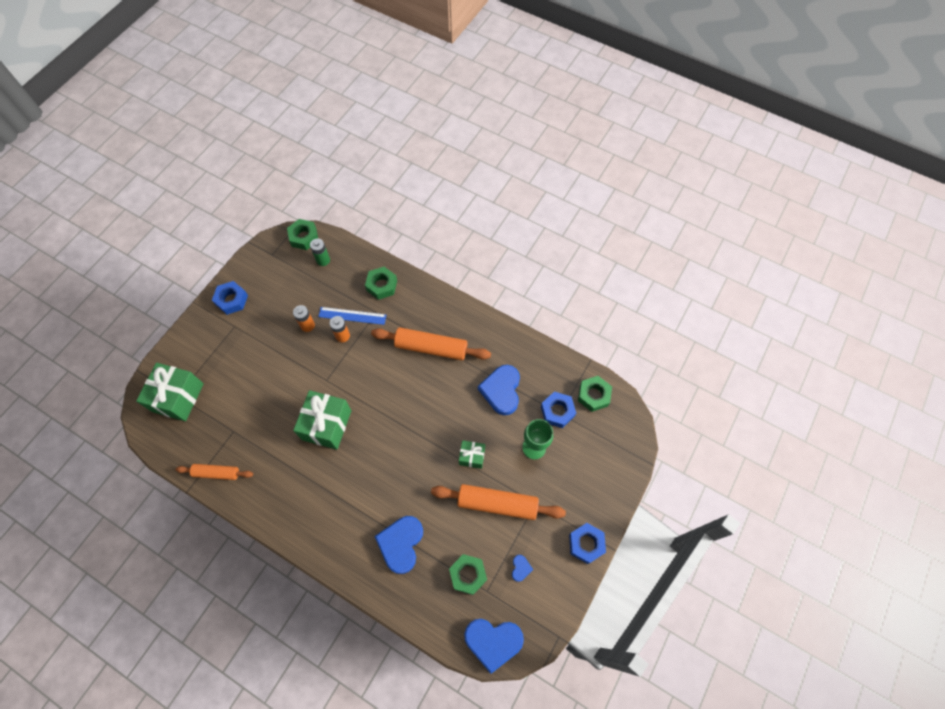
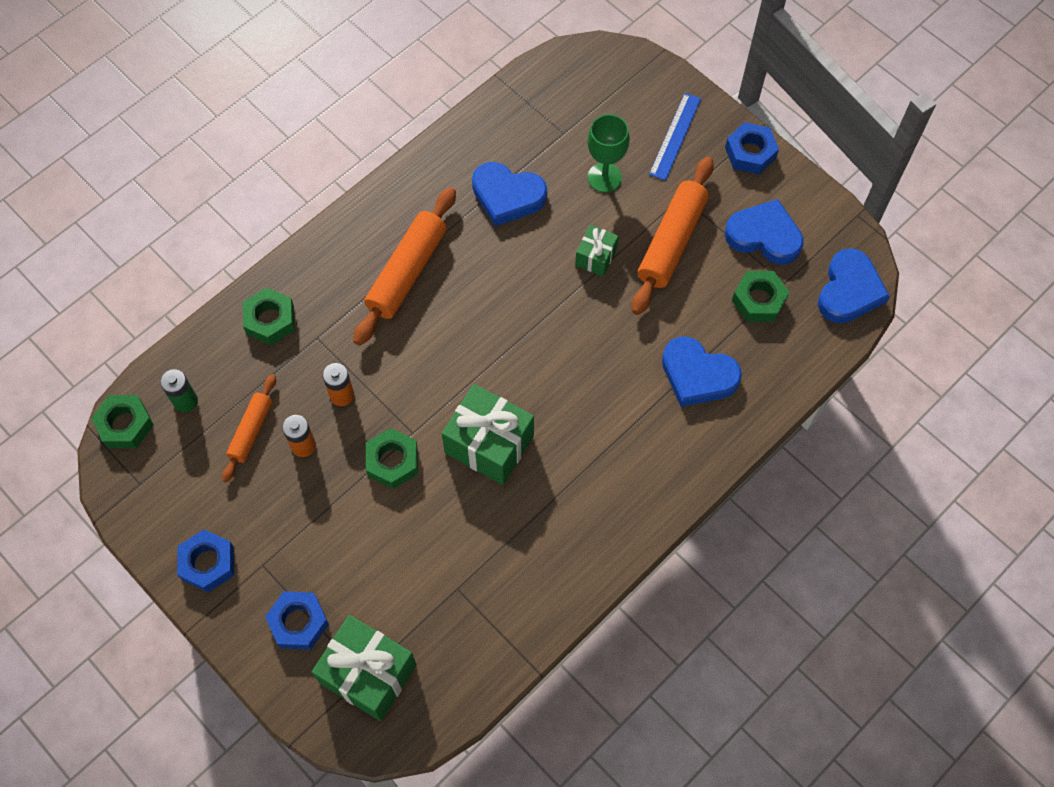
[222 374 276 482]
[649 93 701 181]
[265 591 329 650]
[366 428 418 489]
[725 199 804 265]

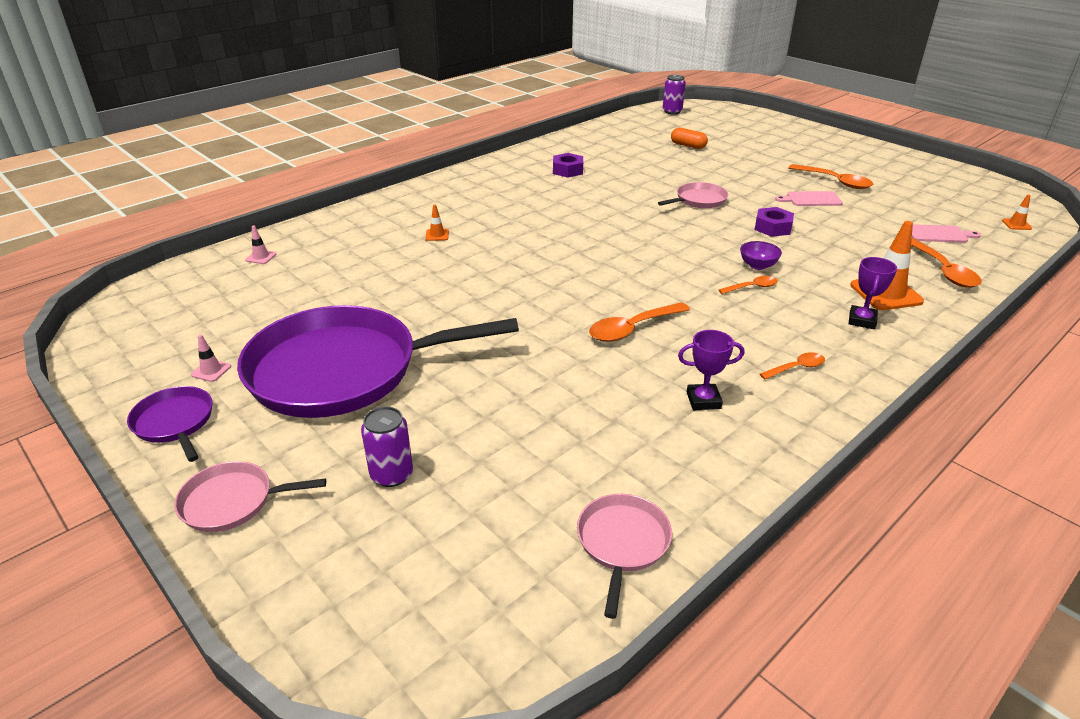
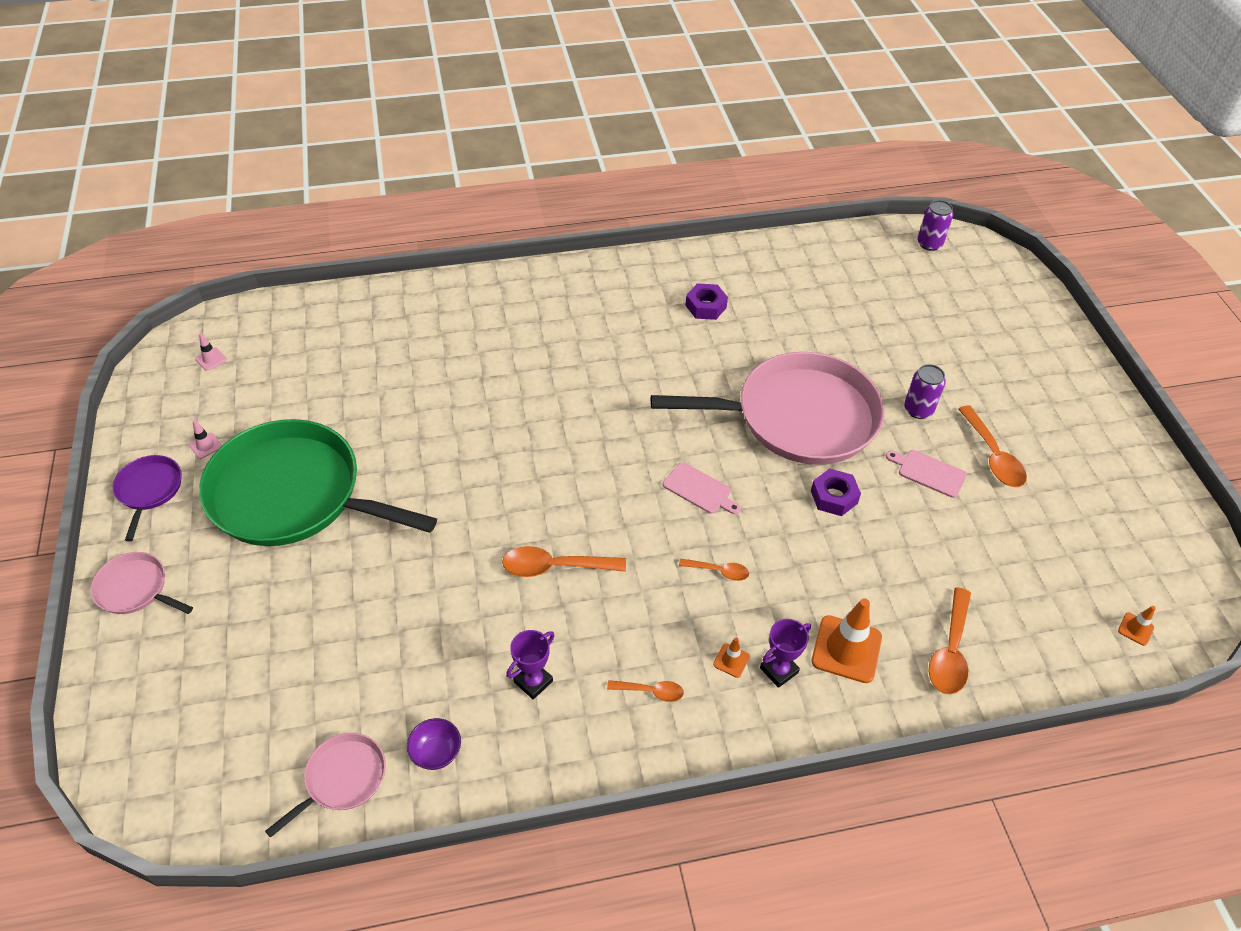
[671 128 708 149] (first image)
[195 333 227 371]
[904 364 946 419]
[713 638 750 678]
[407 718 461 770]
[663 462 741 514]
[199 419 437 546]
[506 630 555 700]
[651 352 885 465]

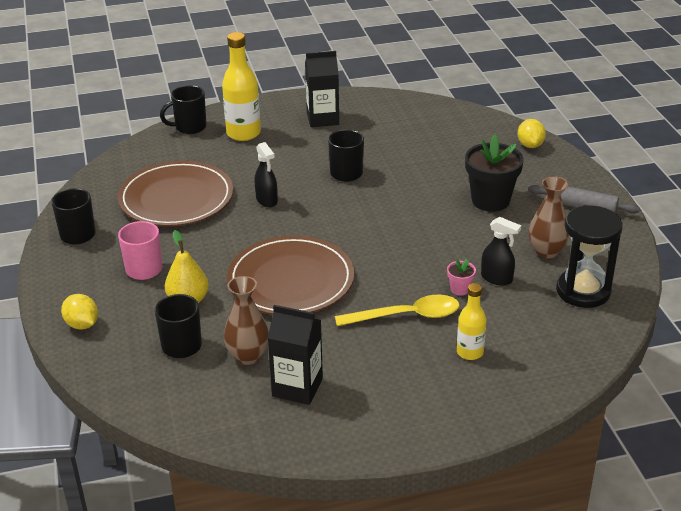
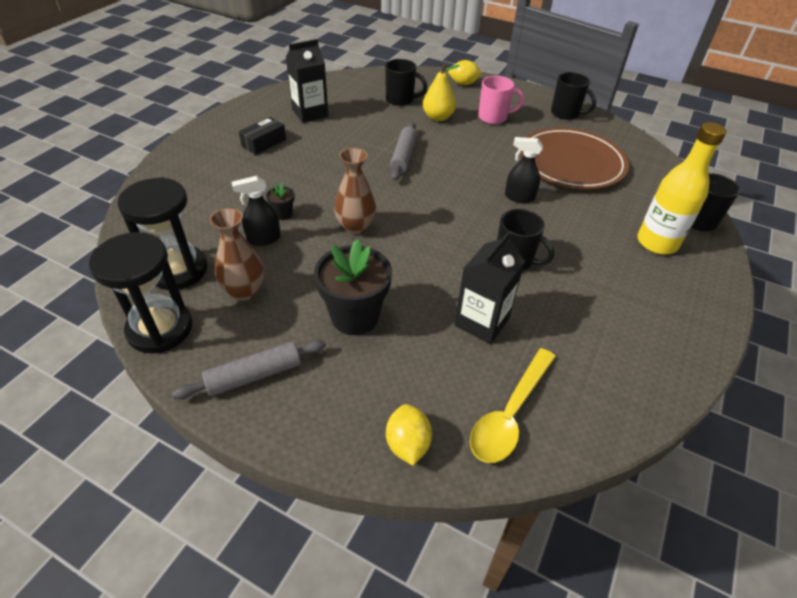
[457 283 486 360] (first image)
[89 232 192 353]
[239 117 286 155]
[334 148 376 234]
[454 231 525 344]
[470 348 556 463]
[390 122 417 181]
[266 184 295 220]
[386 404 432 465]

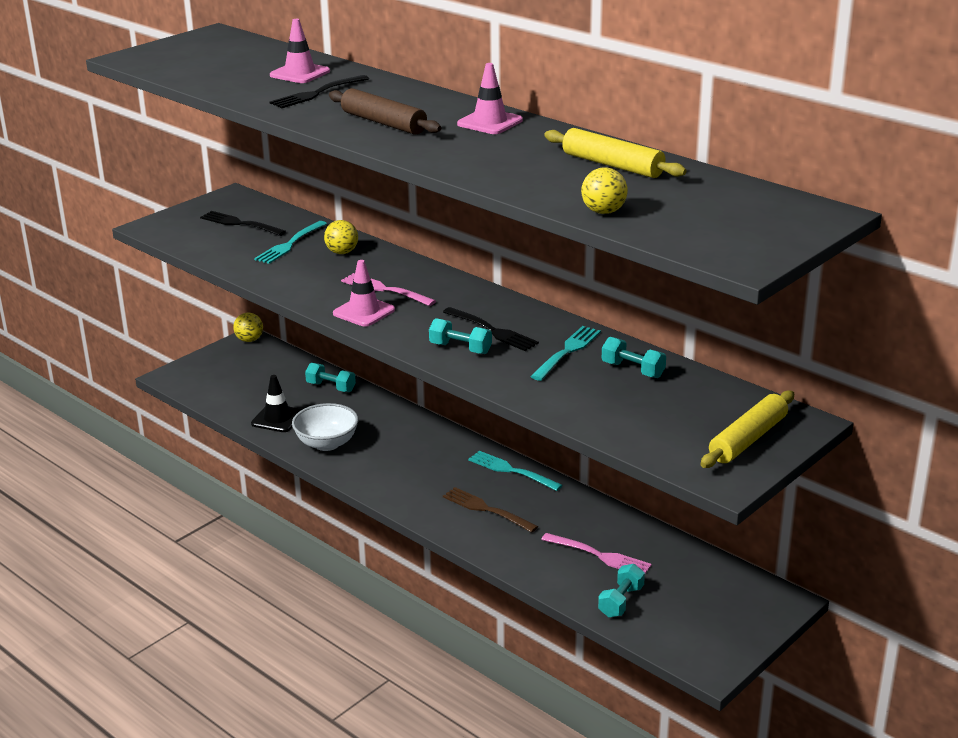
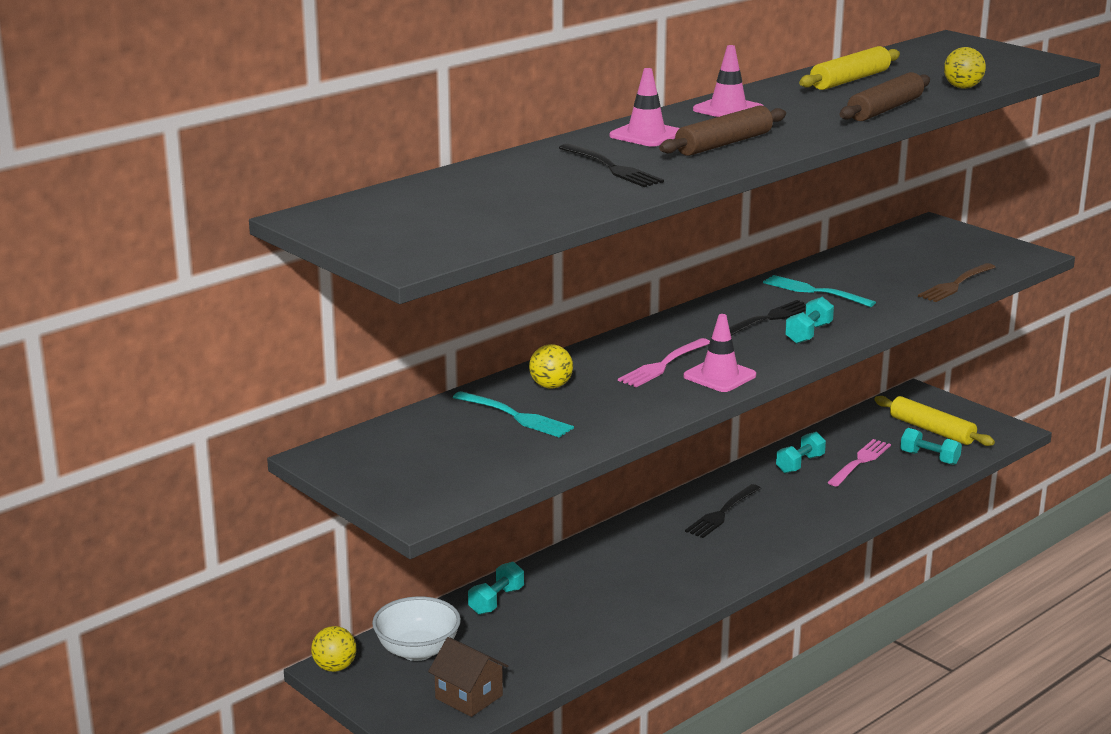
[251 375 302 432] (first image)
[468 451 563 491] (first image)
[428 637 508 717]
[840 72 930 121]
[685 484 761 538]
[610 68 680 147]
[372 596 461 661]
[918 263 996 302]
[776 432 826 473]
[874 396 995 446]

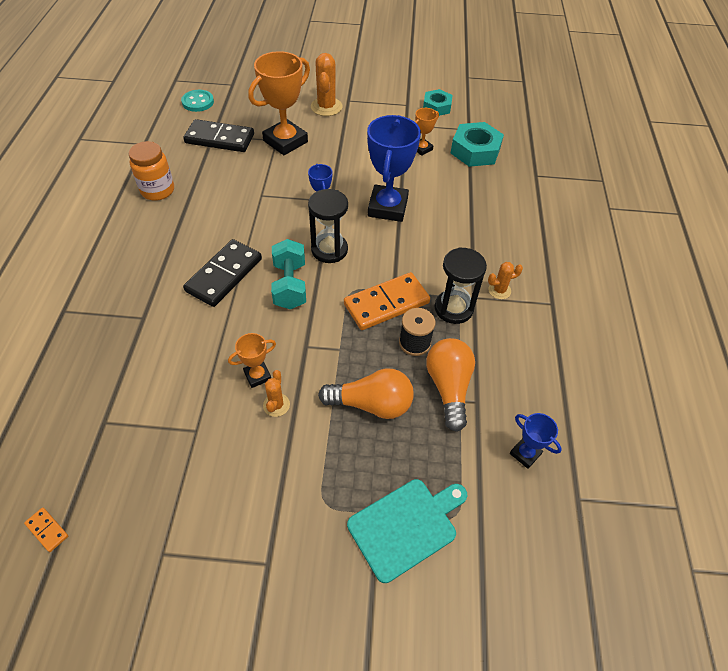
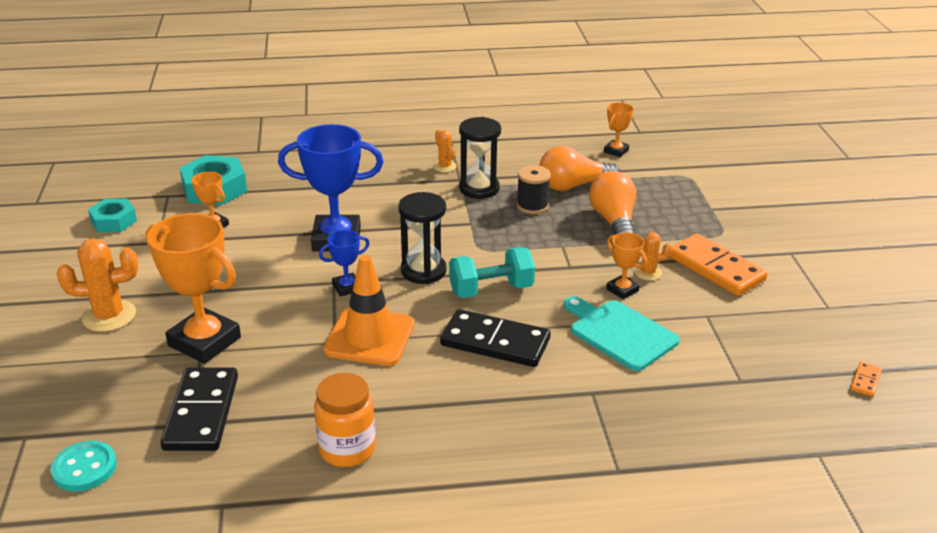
[323 255 414 366]
[669 233 767 296]
[564 296 680 371]
[604 102 633 157]

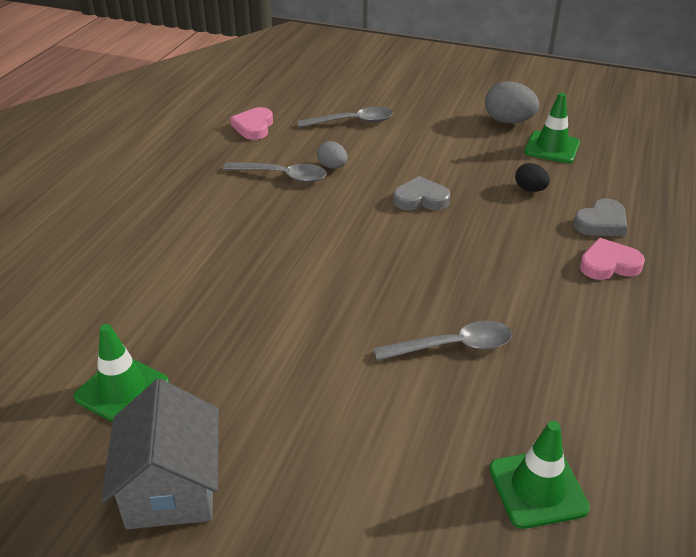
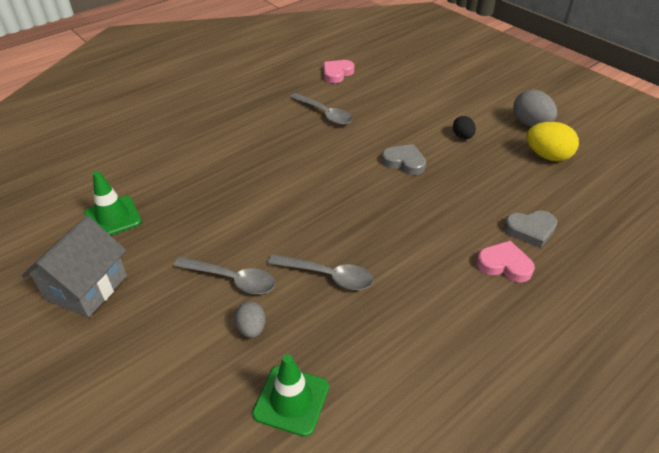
[173 257 275 294]
[235 301 266 338]
[453 116 476 139]
[526 122 579 161]

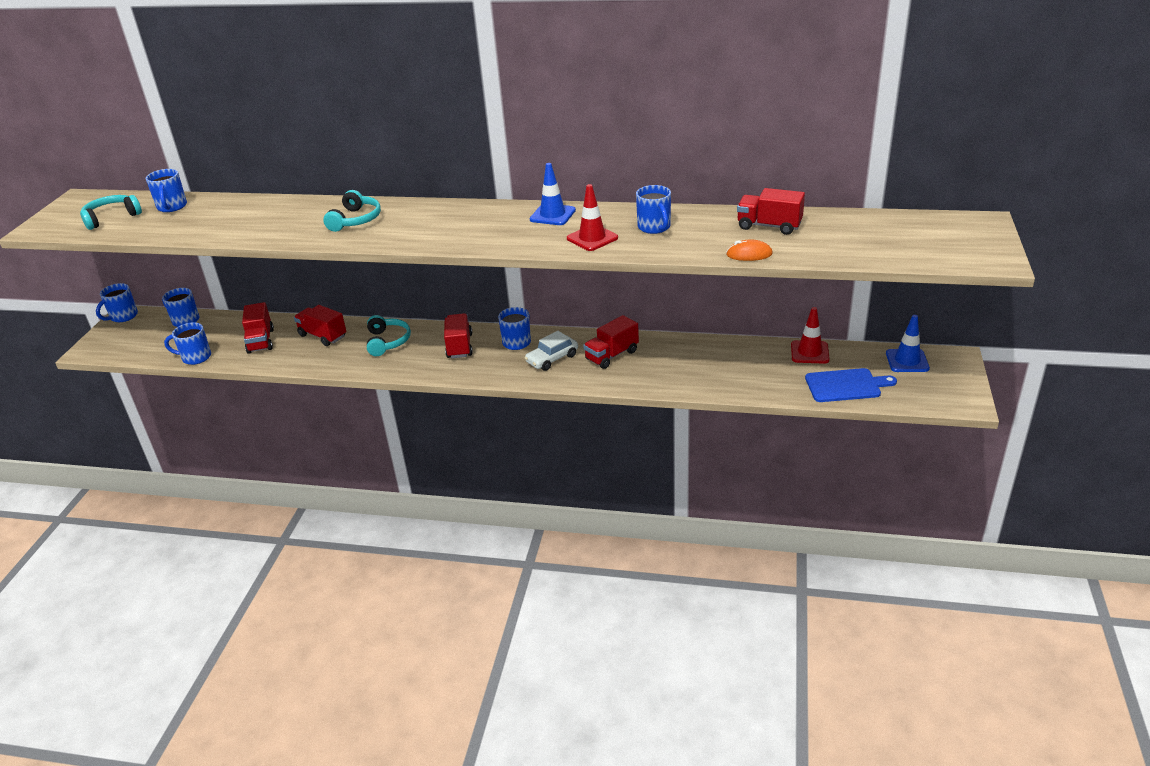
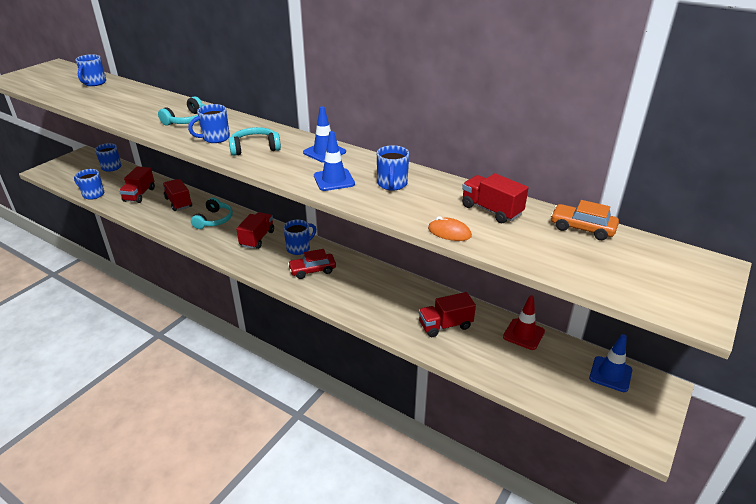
[805 368 897 402] (first image)
[551 200 619 240]
[228 127 281 156]
[188 104 230 143]
[419 292 476 337]
[288 249 336 279]
[314 131 355 191]

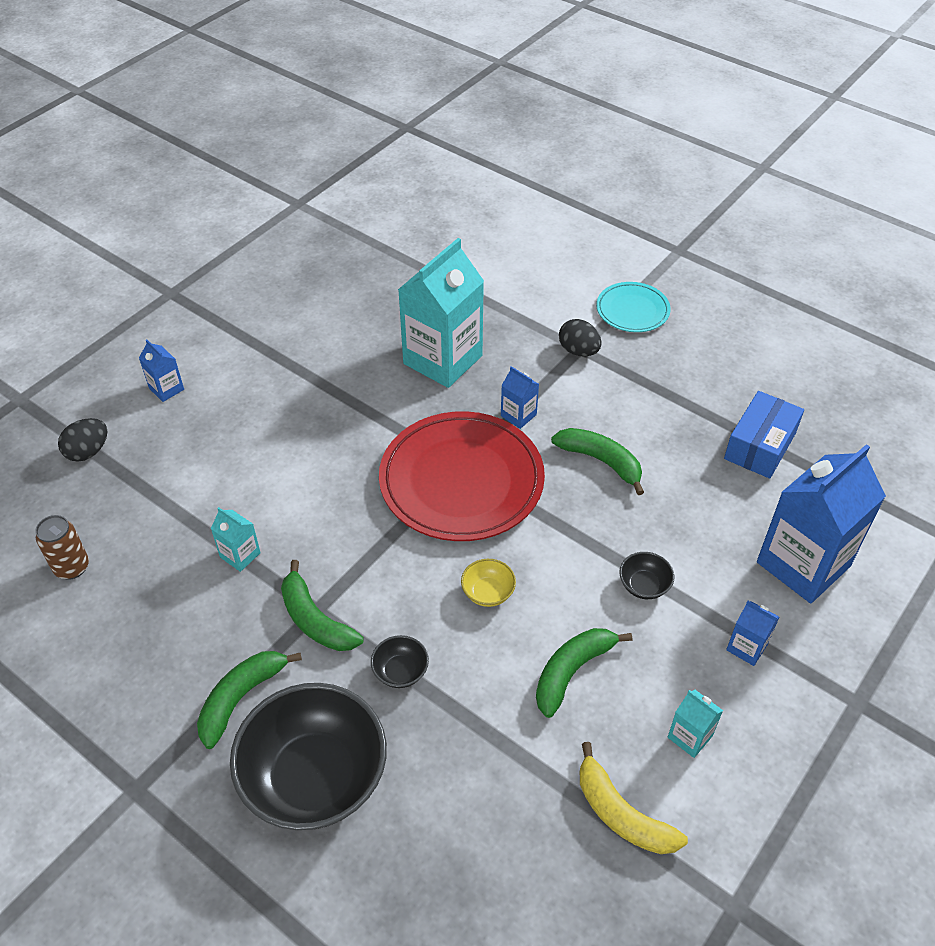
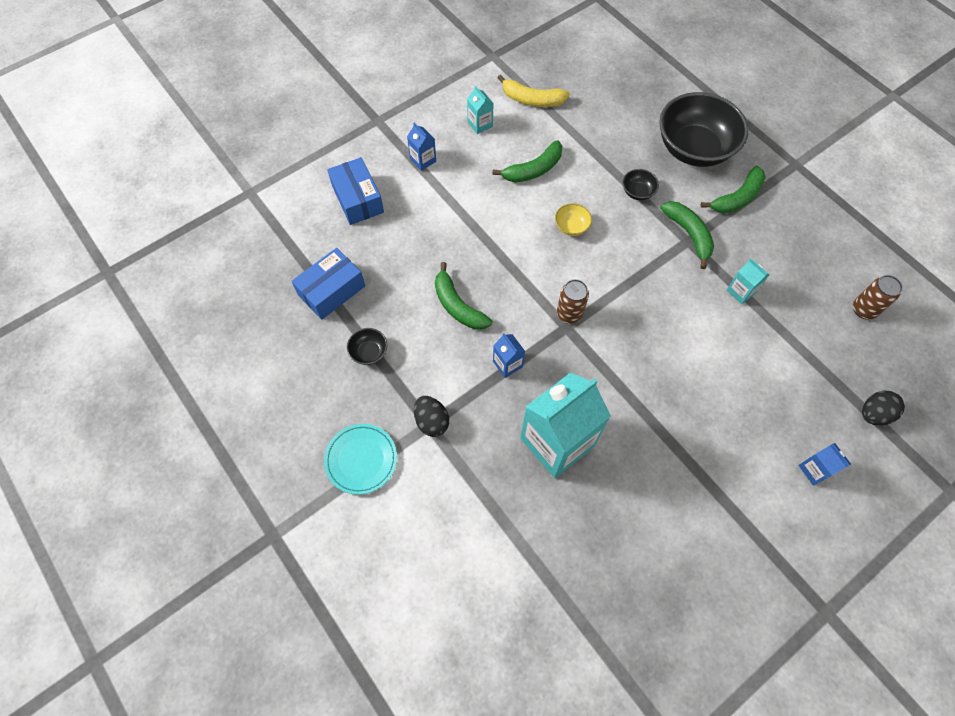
[347 328 387 365]
[557 279 589 324]
[327 157 384 225]
[498 75 570 107]

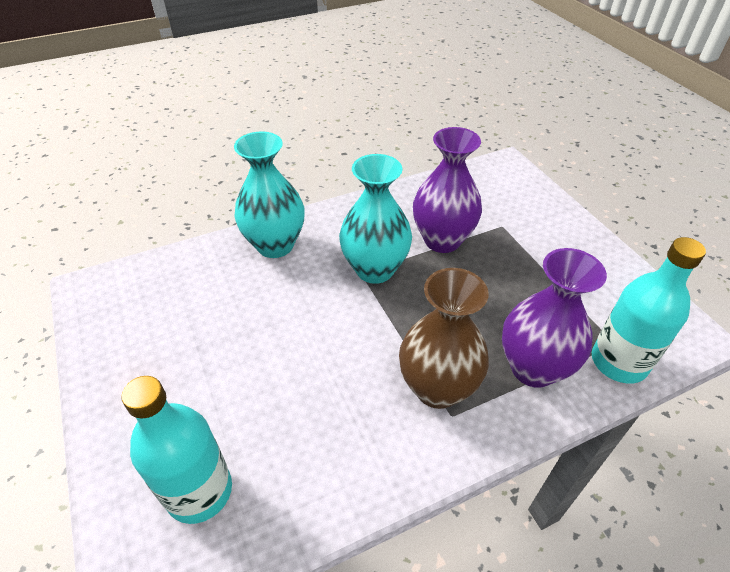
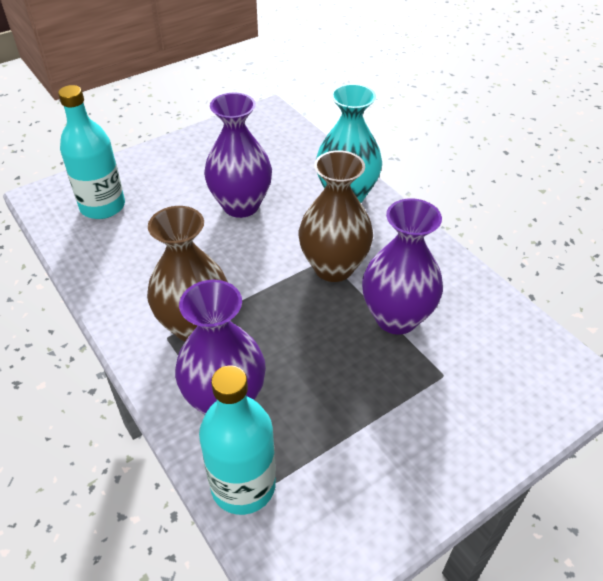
[204 93 272 218]
[299 150 373 282]

